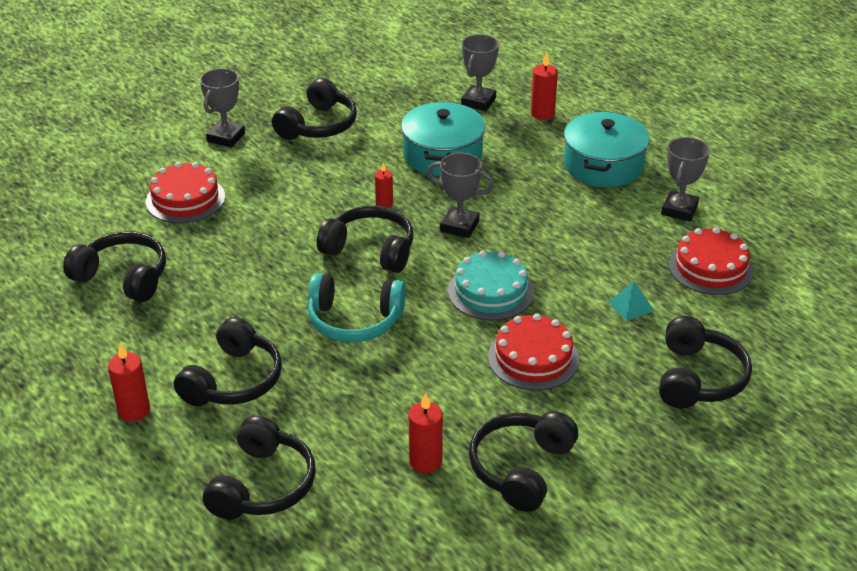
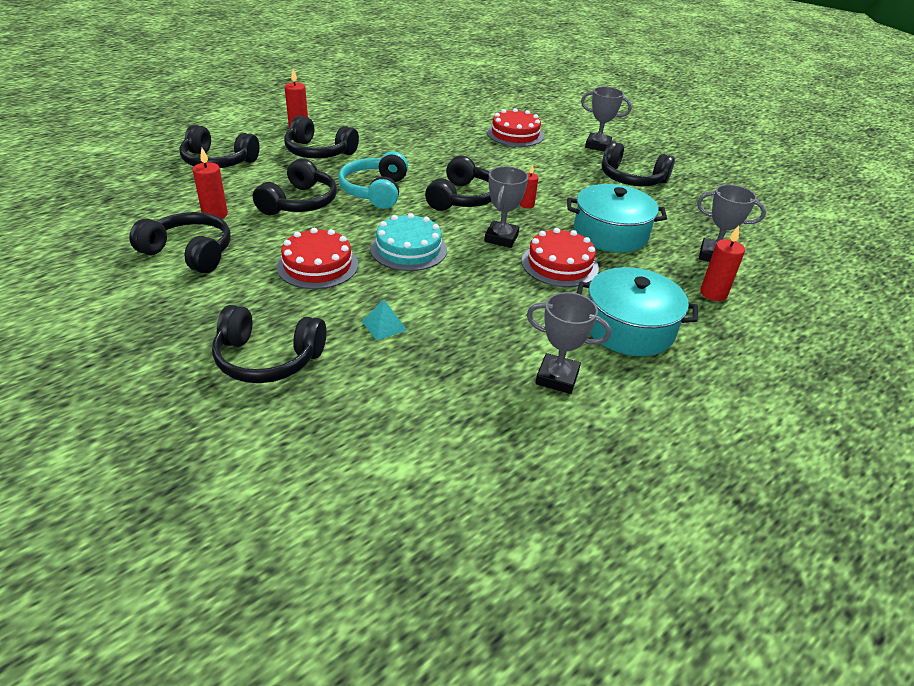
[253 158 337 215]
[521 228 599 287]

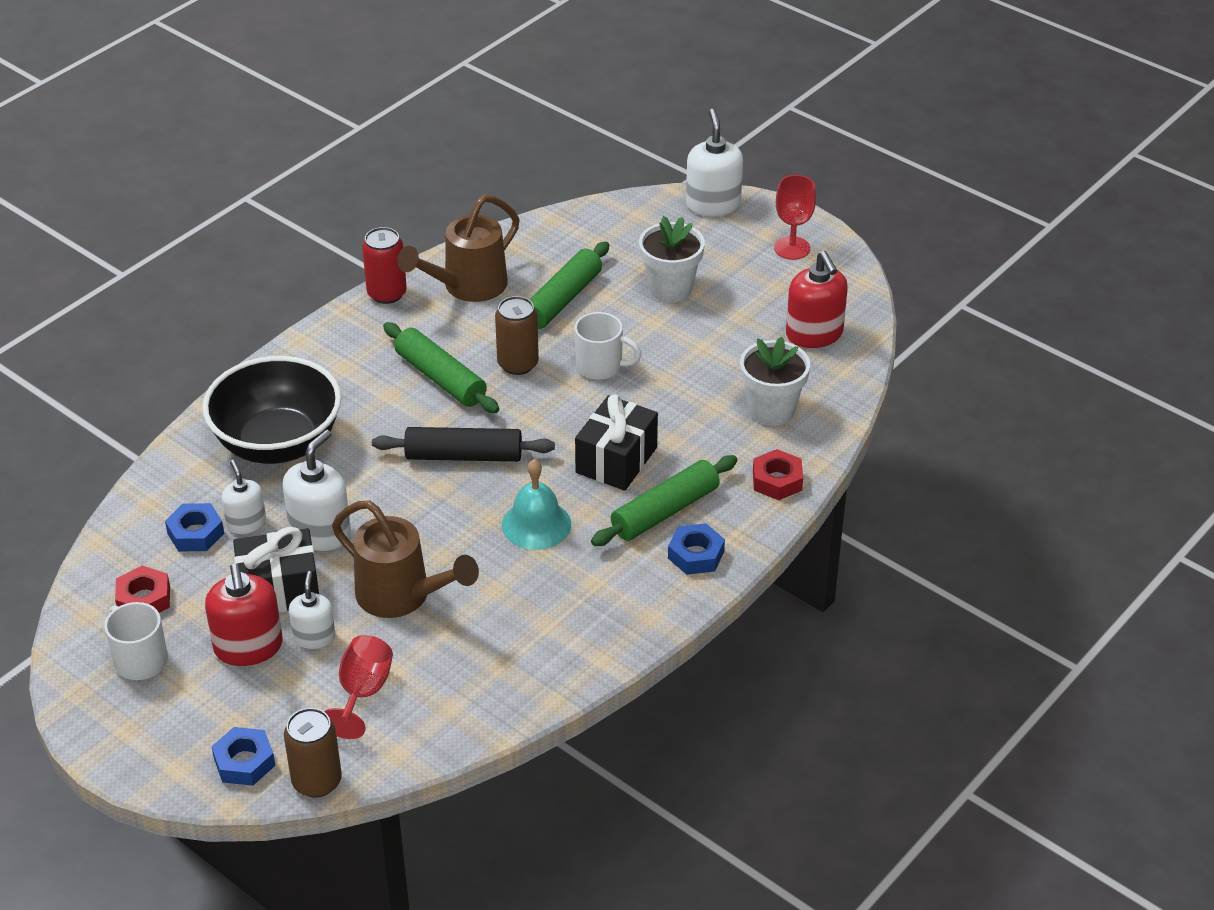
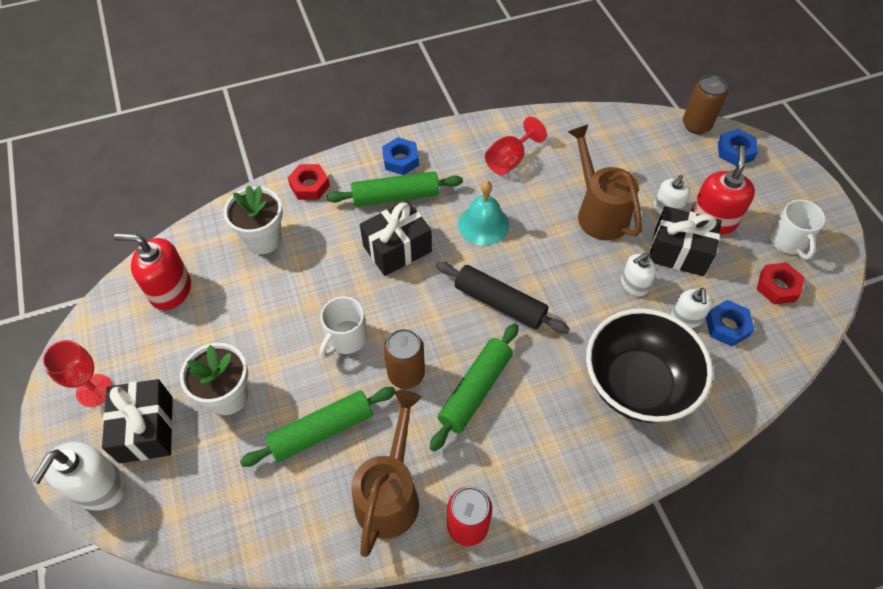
[102 379 173 463]
[485 117 547 175]
[430 323 519 452]
[351 390 422 557]
[320 296 367 358]
[114 233 191 310]
[621 253 656 296]

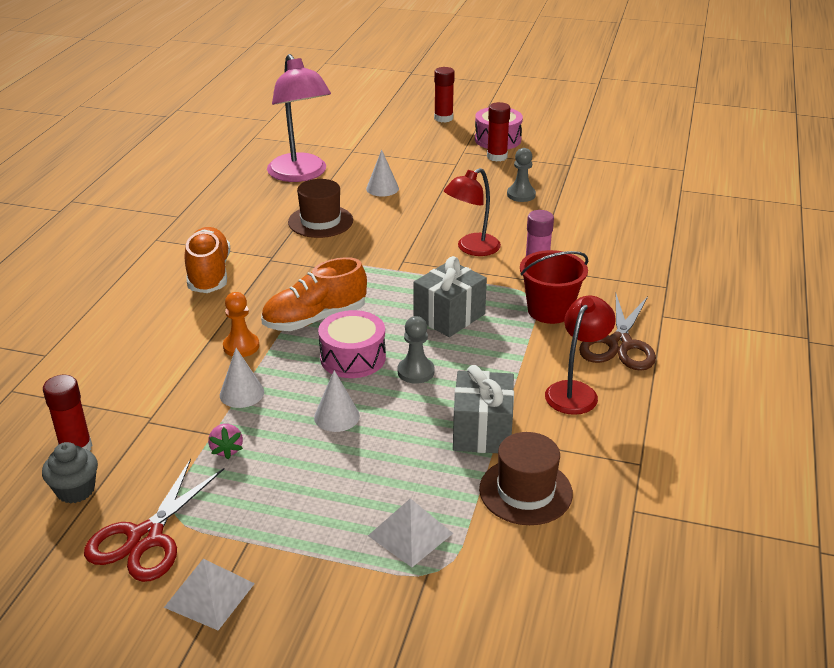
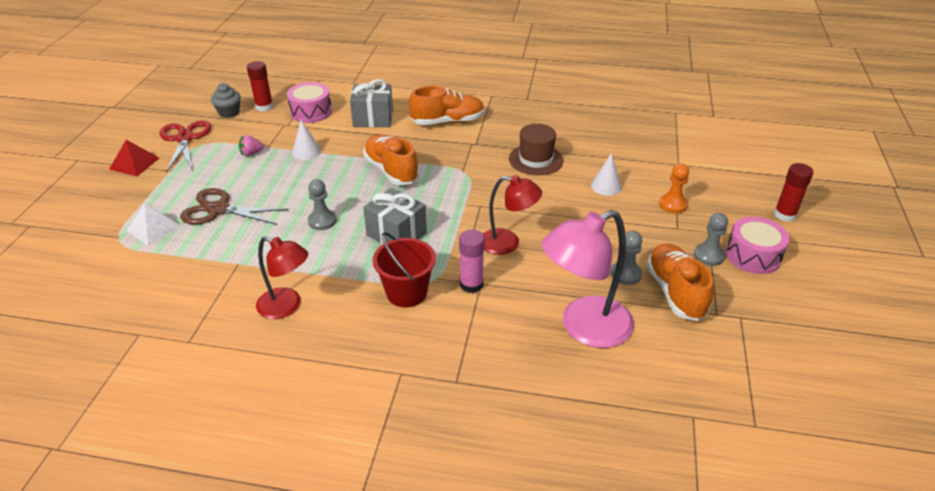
[314 370 360 432] (first image)
[479 432 573 525] (first image)
[646 243 714 321]
[659 164 689 213]
[541 210 634 348]
[287 82 332 123]
[350 79 393 127]
[180 188 289 225]
[694 213 728 266]
[109 140 160 176]
[159 120 211 172]
[483 175 542 255]

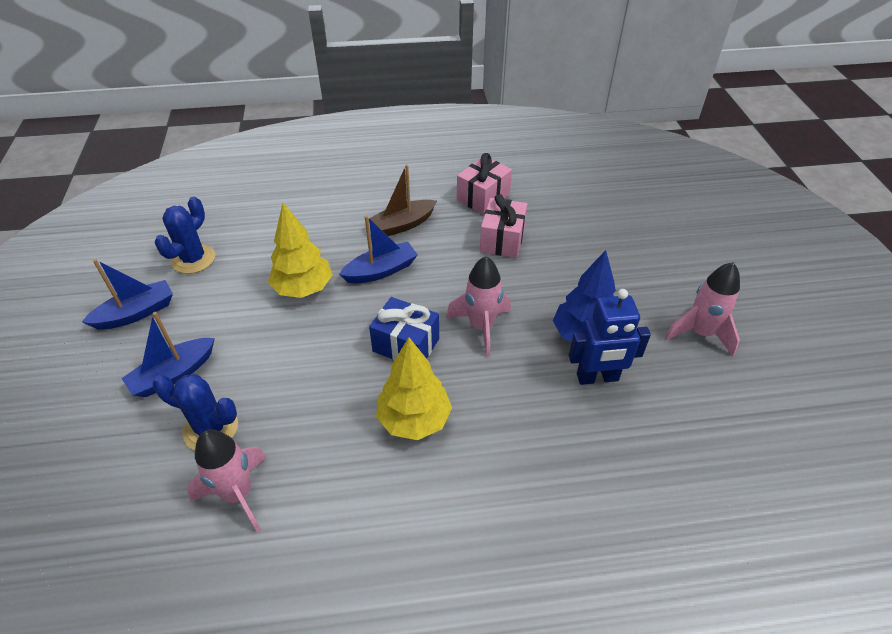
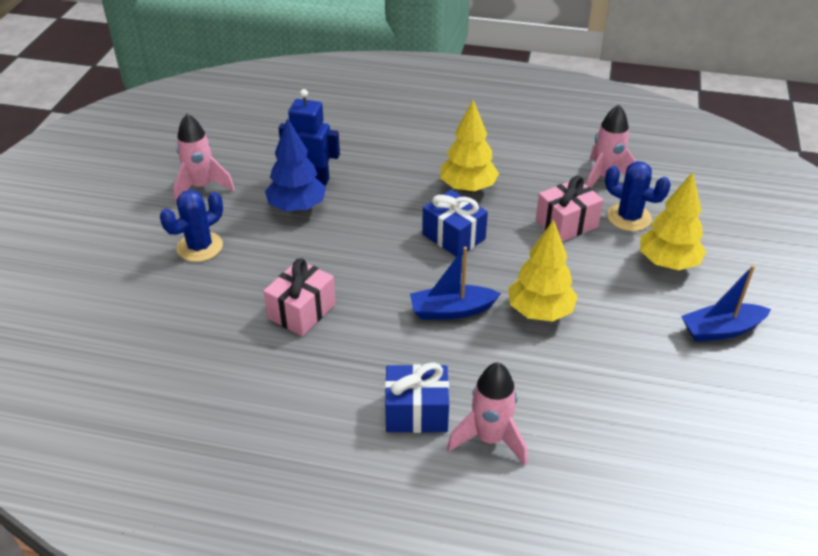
[368 165 437 236] (first image)
[385 363 449 433]
[160 190 223 262]
[447 362 527 466]
[536 176 603 242]
[640 172 706 270]

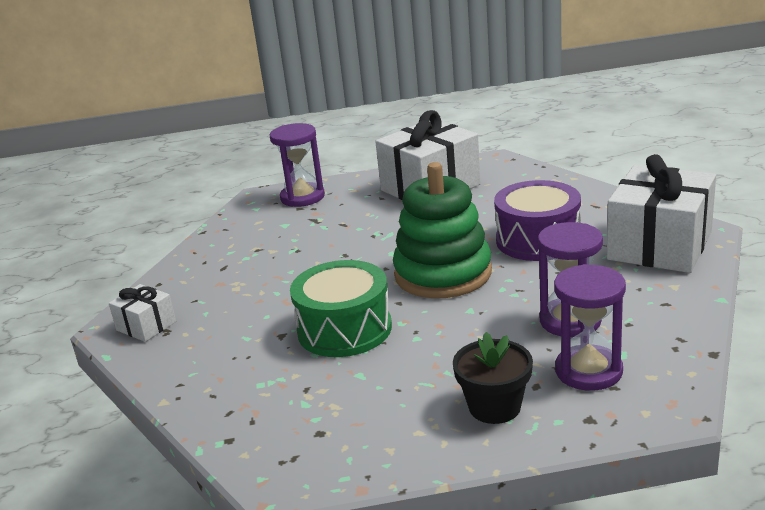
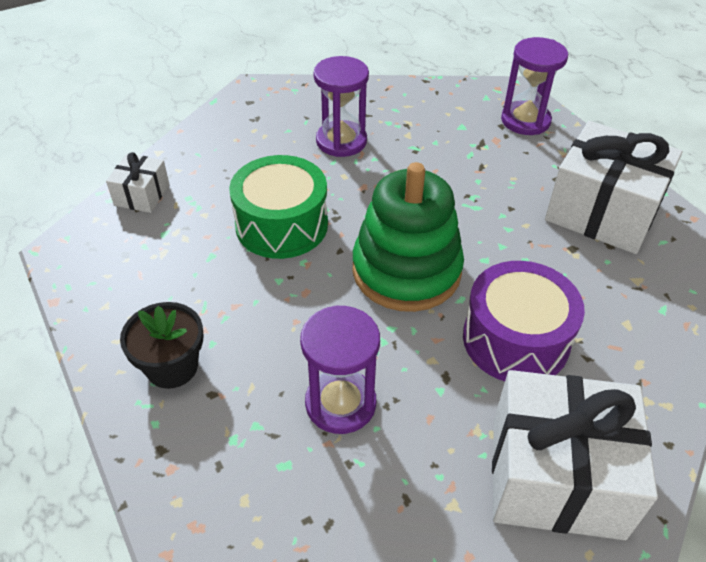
[106 152 170 213]
[313 56 369 157]

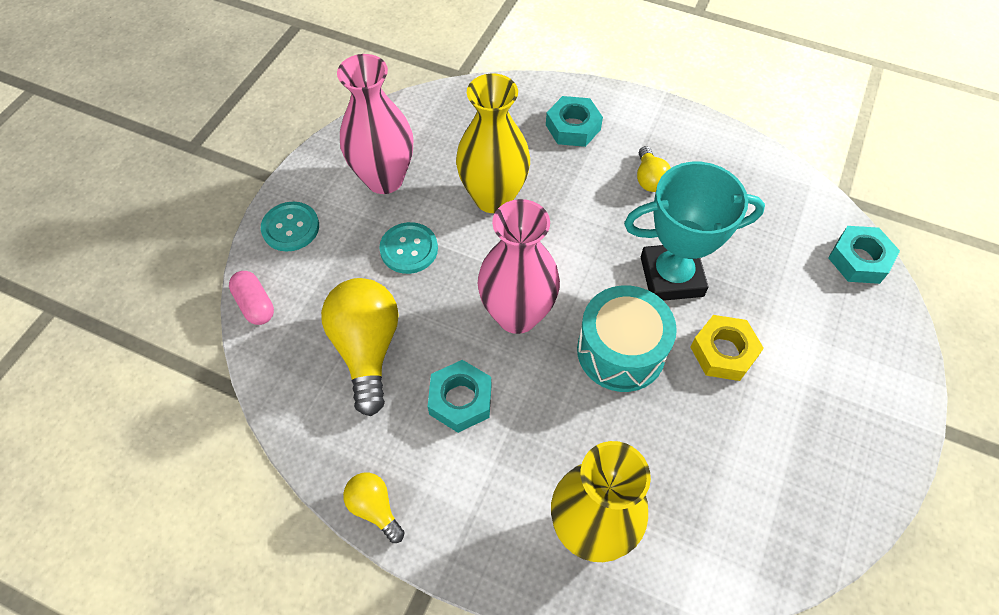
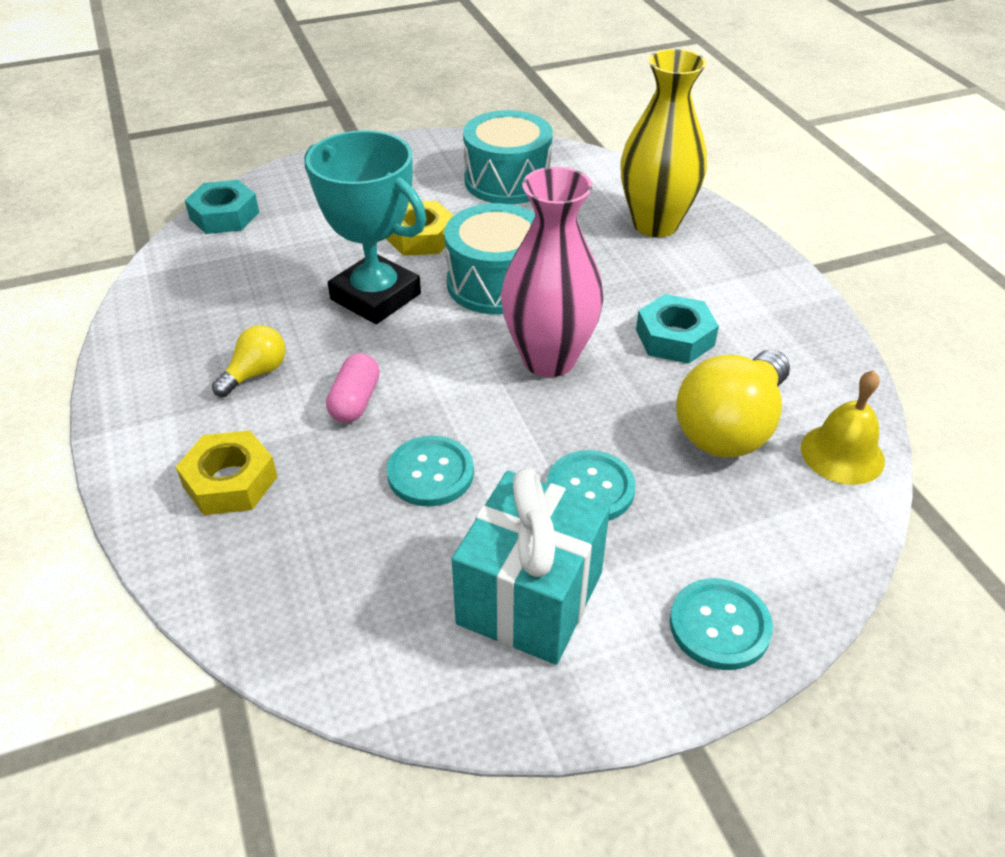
[343 473 405 543] (first image)
[463 110 553 204]
[801 370 885 485]
[326 353 380 423]
[452 468 610 665]
[387 436 474 506]
[176 430 277 515]

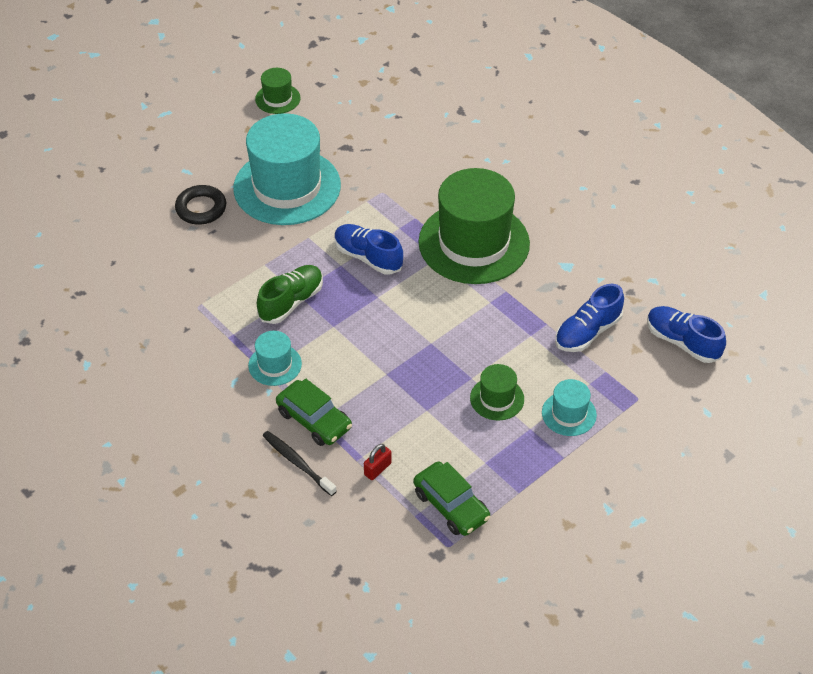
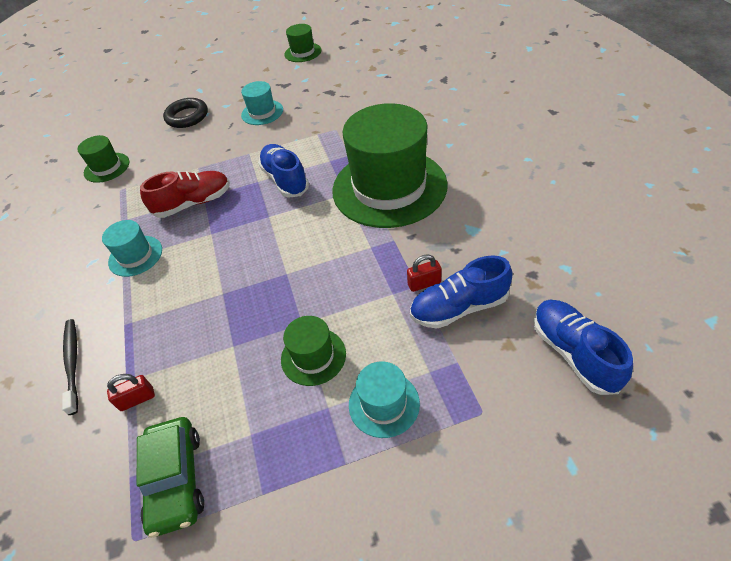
[276 379 352 446] (first image)
[77 135 130 183]
[407 254 442 292]
[140 171 230 218]
[241 81 283 125]

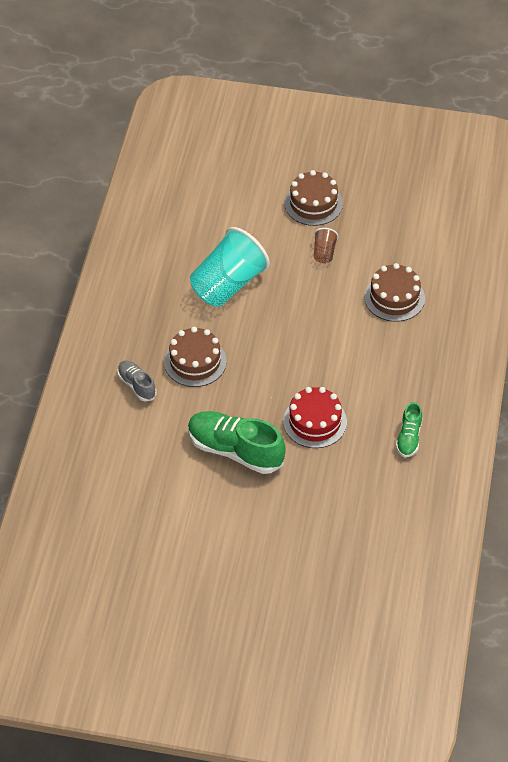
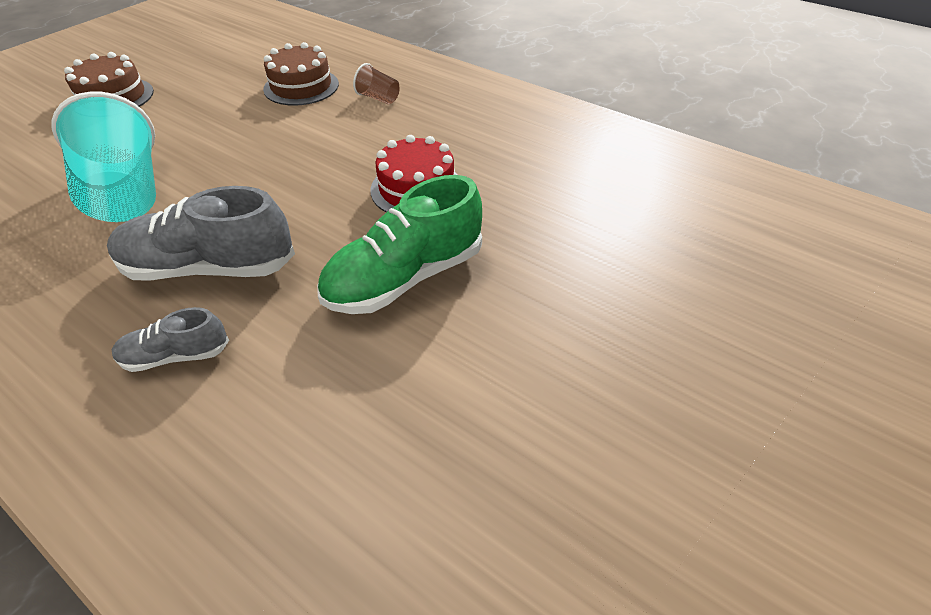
[396 402 422 457] (first image)
[353 63 400 104]
[107 186 295 281]

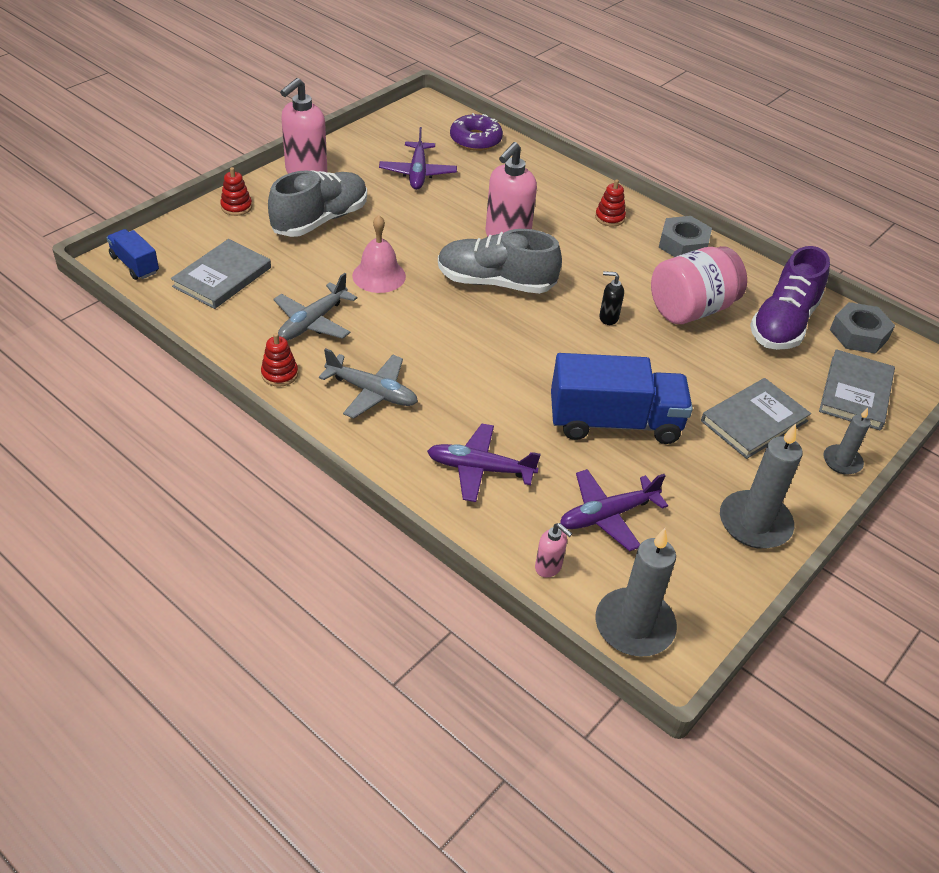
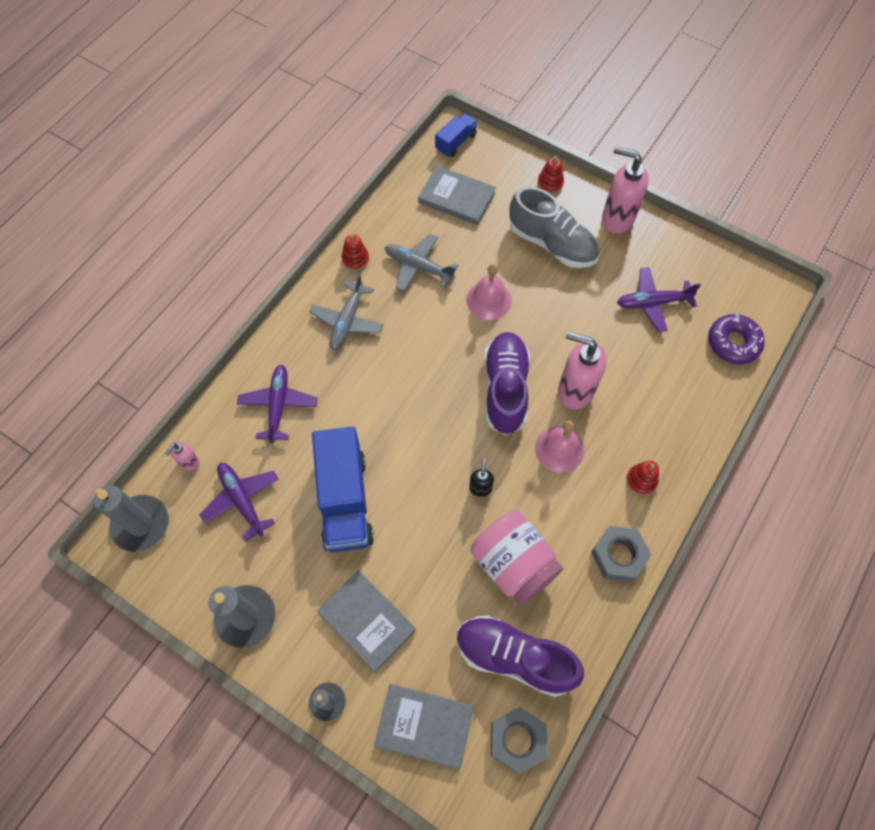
[535 421 584 473]
[484 332 530 435]

